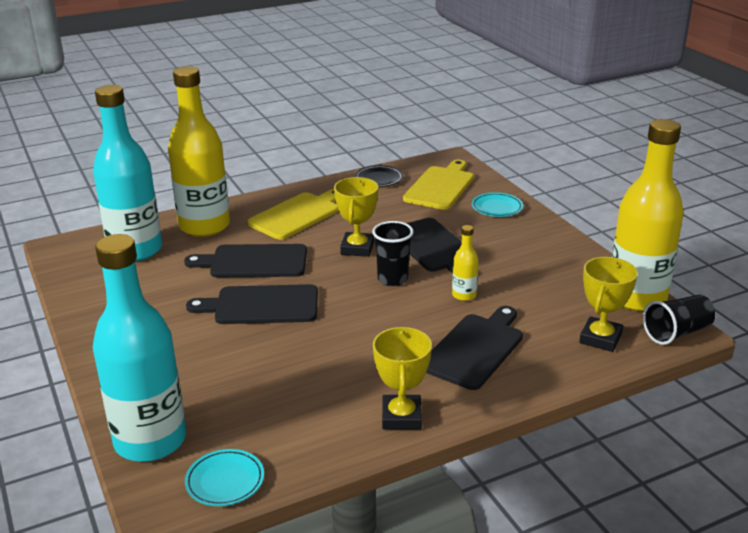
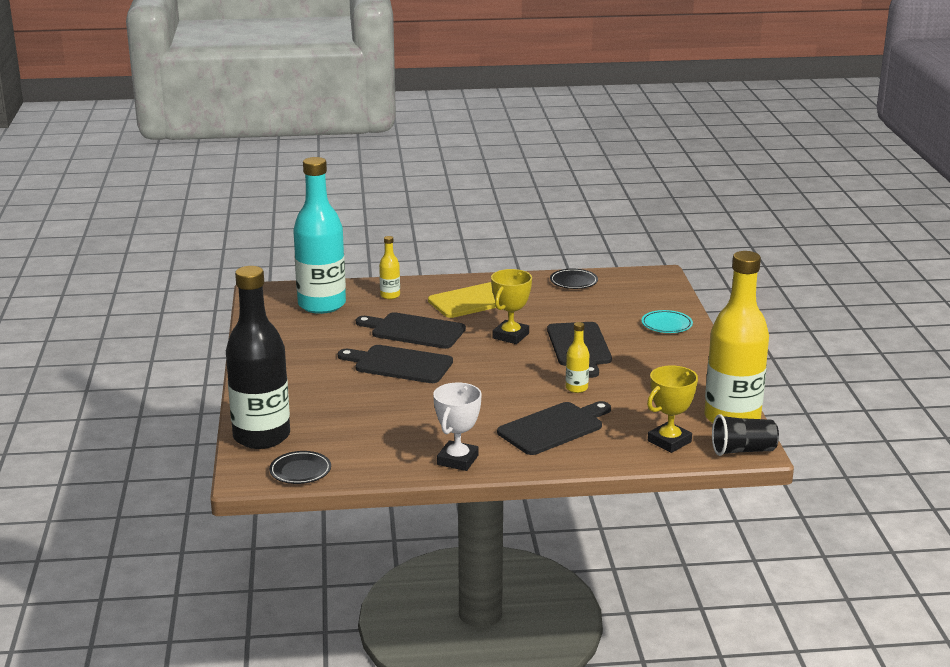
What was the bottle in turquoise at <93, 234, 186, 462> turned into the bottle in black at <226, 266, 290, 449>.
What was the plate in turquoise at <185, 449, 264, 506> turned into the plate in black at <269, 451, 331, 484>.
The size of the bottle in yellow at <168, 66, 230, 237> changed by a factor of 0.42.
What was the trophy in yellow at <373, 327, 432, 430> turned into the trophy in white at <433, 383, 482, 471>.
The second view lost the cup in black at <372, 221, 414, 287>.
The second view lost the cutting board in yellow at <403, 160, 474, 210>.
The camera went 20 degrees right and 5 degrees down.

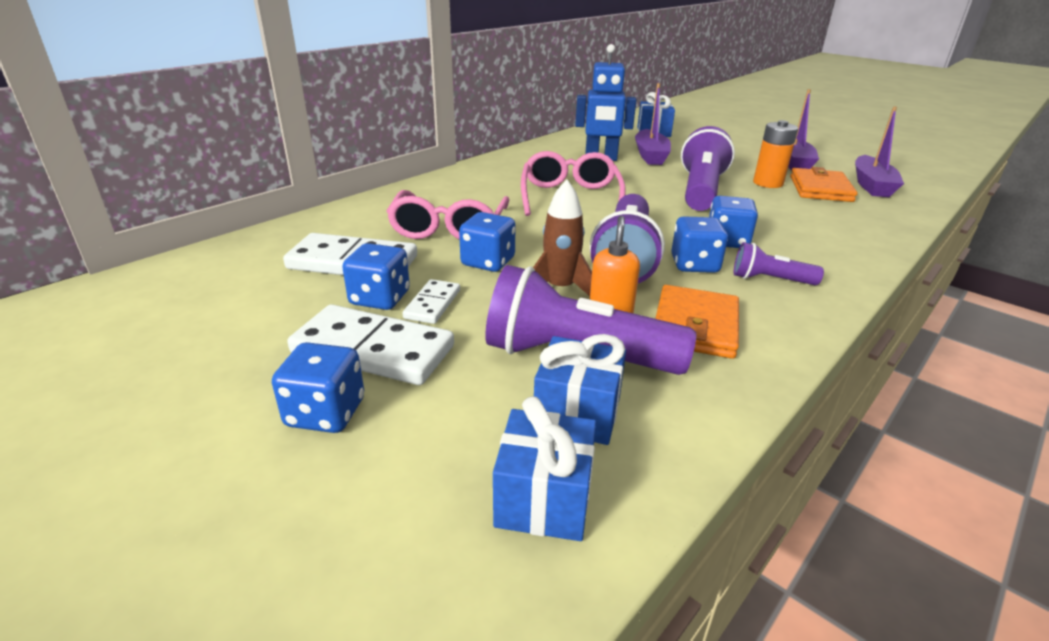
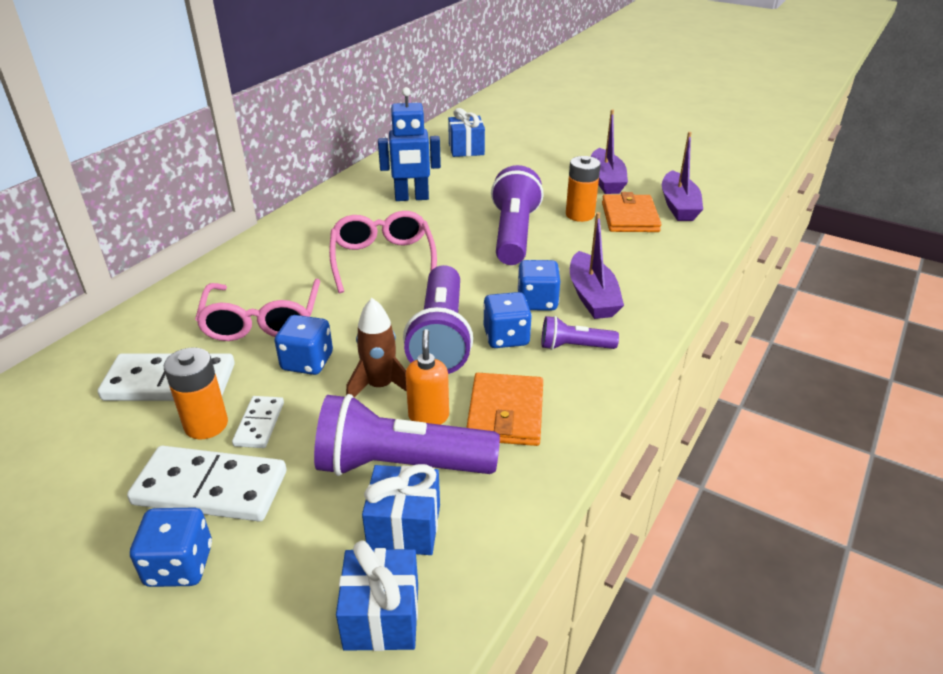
Where the dice in blue stood at <342, 243, 410, 310>, the battery in orange came to stand at <164, 347, 228, 440>.
The boat in purple ended up elsewhere, having gone from <635, 83, 671, 165> to <570, 212, 624, 319>.
The camera went 10 degrees left and 5 degrees up.

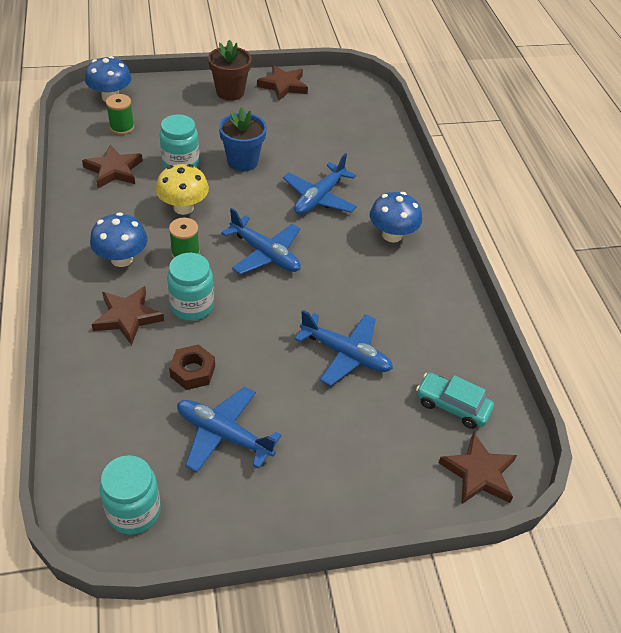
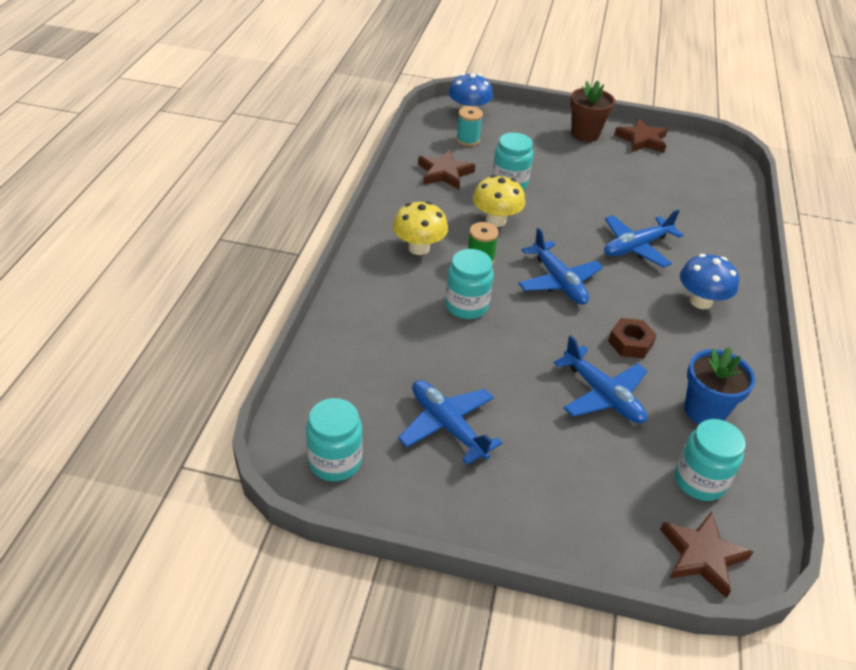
What was the mushroom in blue at <90, 212, 147, 267> turned into the mushroom in yellow at <393, 201, 448, 255>.
What was the spool in green at <106, 94, 134, 135> turned into the spool in turquoise at <456, 107, 483, 146>.
The nut in brown ended up elsewhere, having gone from <169, 344, 215, 390> to <608, 318, 657, 358>.
Where the car in turquoise stood at <416, 372, 494, 429>, the jar in turquoise came to stand at <675, 419, 746, 501>.
The flower pot in blue ended up elsewhere, having gone from <219, 107, 267, 171> to <684, 347, 755, 424>.
The second view lost the star in brown at <92, 286, 164, 345>.
The camera went 25 degrees right and 5 degrees down.

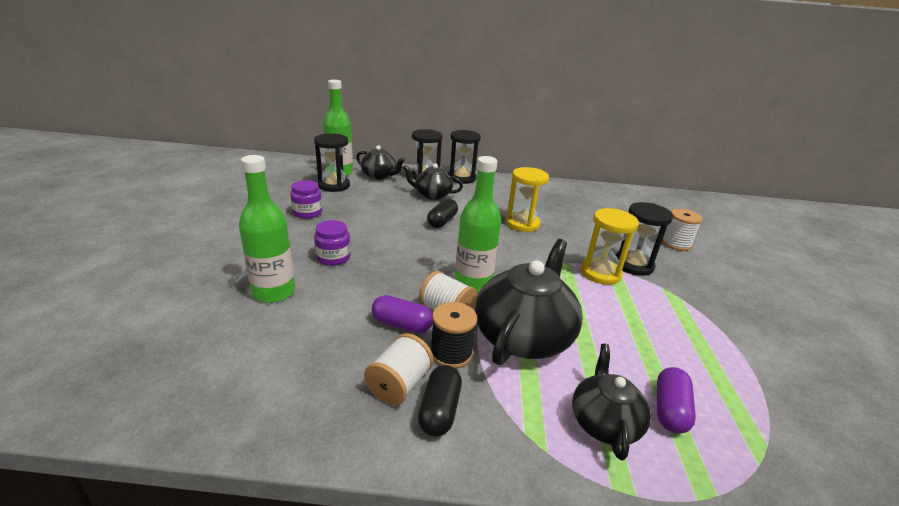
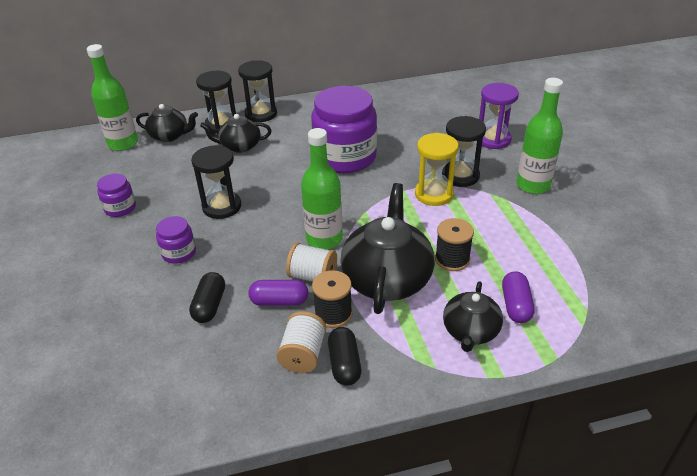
The capsule in black ended up elsewhere, having gone from <427, 198, 458, 228> to <189, 272, 225, 323>.
The hourglass in black ended up elsewhere, having gone from <314, 133, 350, 192> to <191, 145, 241, 219>.
Where the hourglass in yellow stood at <506, 167, 549, 232>, the jar in purple came to stand at <311, 86, 377, 173>.
The second view gained the spool in black at <435, 218, 474, 271>.
The teapot in black at <572, 344, 651, 460> ended up facing another way, 150 degrees counterclockwise from before.
Where the spool in white stood at <662, 209, 703, 251>, the hourglass in purple came to stand at <479, 83, 519, 149>.
The bottle in green ended up elsewhere, having gone from <239, 155, 295, 303> to <517, 78, 563, 194>.
The camera went 15 degrees left and 10 degrees up.

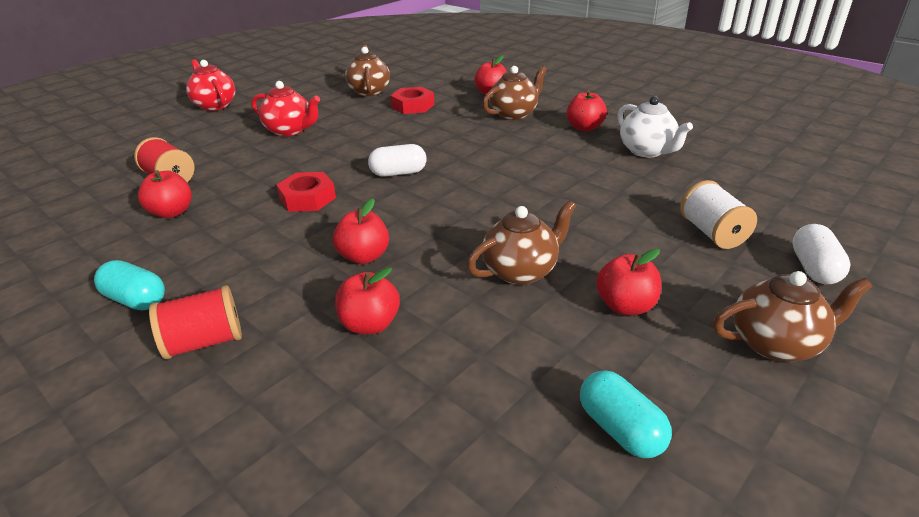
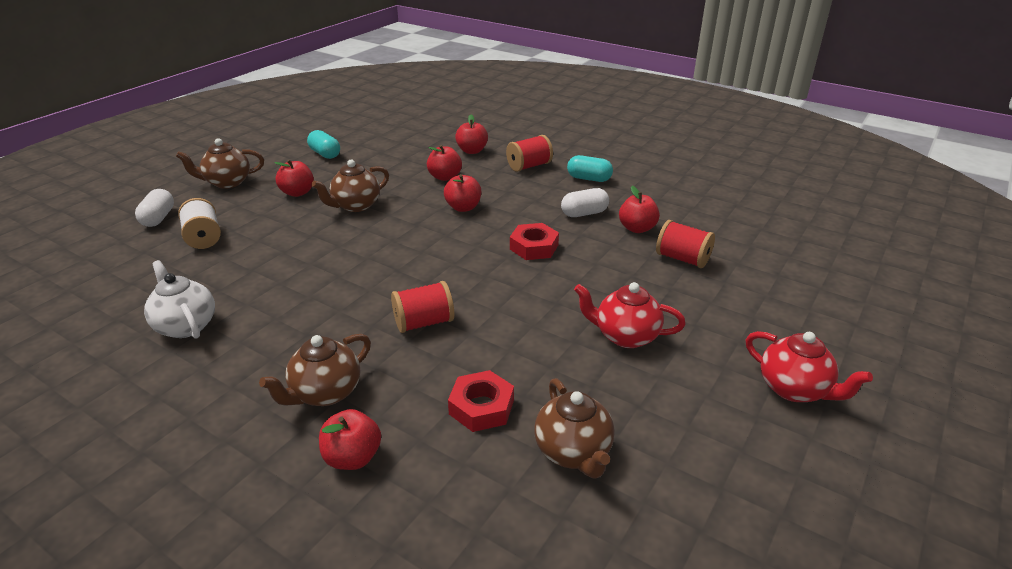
The second view gained the spool in red at <391, 281, 454, 333>.
The apple in red ended up elsewhere, having gone from <566, 90, 607, 131> to <455, 115, 488, 154>.
The capsule in white ended up elsewhere, having gone from <368, 144, 427, 176> to <561, 188, 609, 217>.
The camera went 170 degrees right and 0 degrees up.

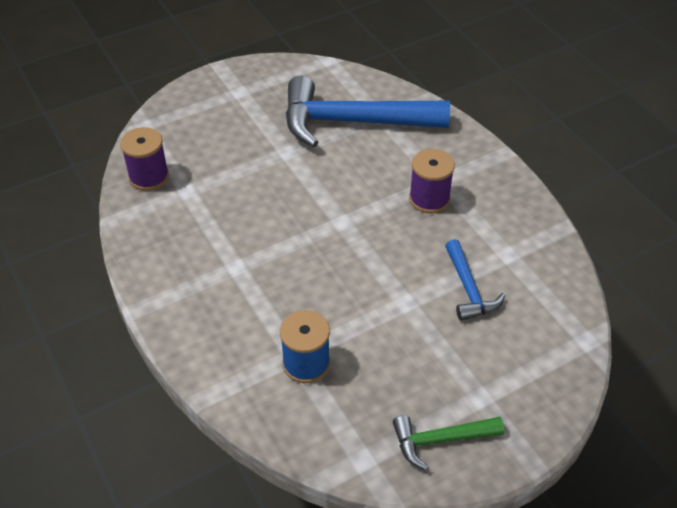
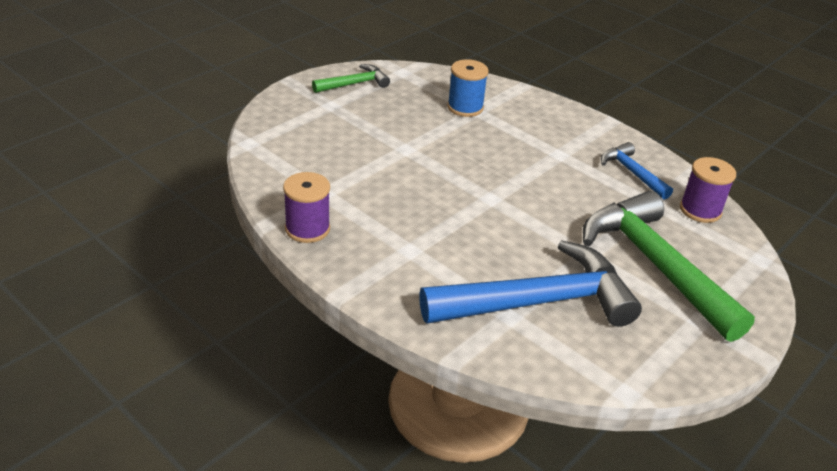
The spool in purple ended up elsewhere, having gone from <409, 149, 455, 214> to <283, 172, 330, 243>.
The second view gained the hammer in green at <583, 191, 755, 342>.
The hammer in blue ended up elsewhere, having gone from <445, 239, 505, 321> to <601, 142, 673, 200>.
The camera went 160 degrees right and 10 degrees down.

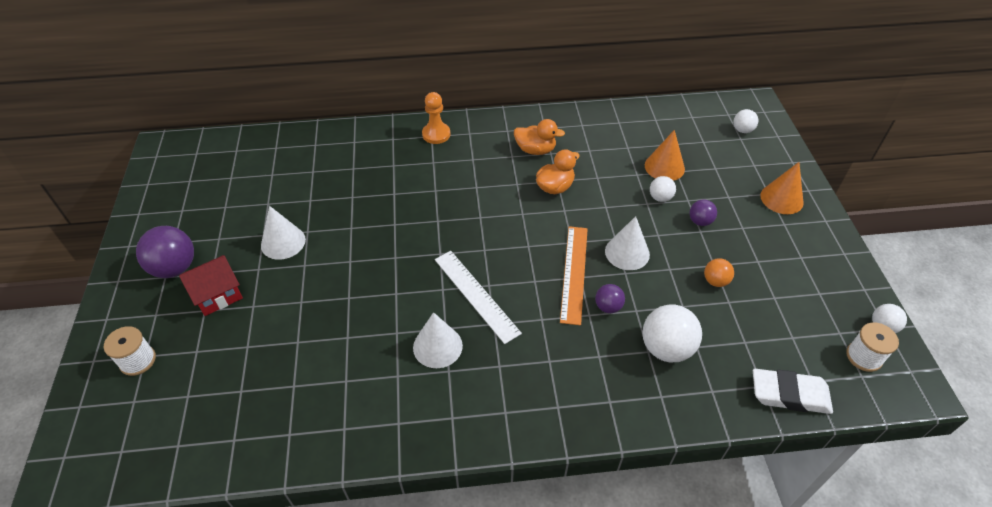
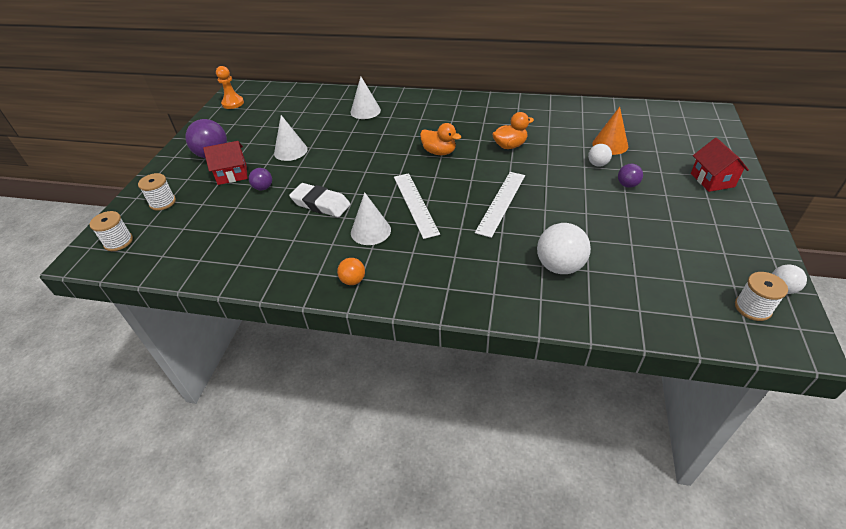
The second view gained the spool in white at <89, 211, 133, 251>.
The pawn in orange ended up elsewhere, having gone from <422, 92, 451, 144> to <216, 66, 244, 109>.
The ball in purple ended up elsewhere, having gone from <595, 284, 625, 313> to <249, 168, 272, 191>.
The eraser in white ended up elsewhere, having gone from <753, 369, 833, 414> to <289, 183, 350, 217>.
The ball in orange ended up elsewhere, having gone from <704, 258, 734, 287> to <337, 258, 365, 285>.
The cone in white ended up elsewhere, having gone from <605, 216, 650, 270> to <351, 76, 381, 119>.
The duck in orange ended up elsewhere, having gone from <514, 119, 565, 155> to <420, 123, 461, 155>.
What was the ruler in orange at <560, 226, 588, 325> turned into the ruler in white at <475, 172, 525, 238>.
Where the cone in orange stood at <760, 162, 803, 214>, the house in red came to stand at <691, 138, 749, 192>.
The second view lost the ball in white at <734, 109, 758, 133>.
The camera went 20 degrees right and 5 degrees down.

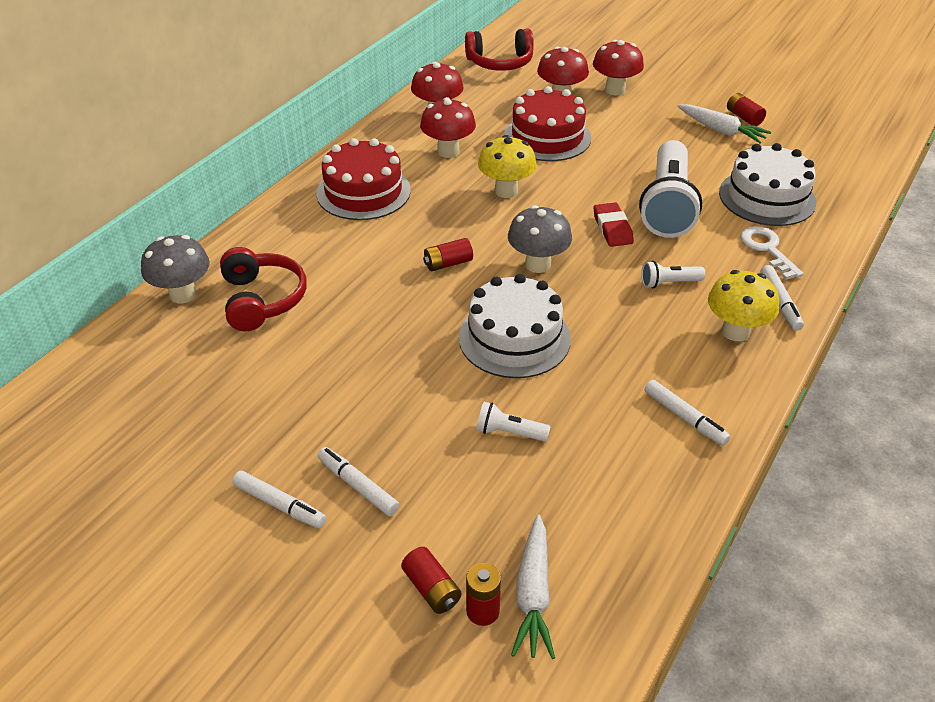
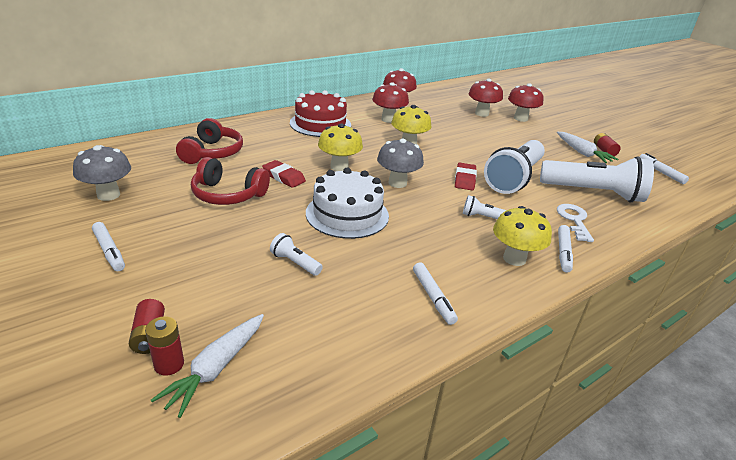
The mushroom in grey ended up elsewhere, having gone from <141, 235, 210, 303> to <73, 145, 131, 201>.
The headphones in red ended up elsewhere, having gone from <465, 28, 534, 71> to <191, 157, 270, 205>.
The second view gained the eraser in red at <262, 160, 306, 188>.
Where the battery in red stood at <423, 238, 473, 271>, the mushroom in yellow came to stand at <318, 124, 363, 171>.
Where the cake in white stood at <719, 143, 816, 226>, the flashlight in white came to stand at <540, 156, 654, 203>.
The marker in white ended up elsewhere, having gone from <318, 447, 400, 516> to <639, 153, 689, 184>.
The second view lost the cake in red at <504, 86, 591, 161>.
The camera went 20 degrees right and 10 degrees down.

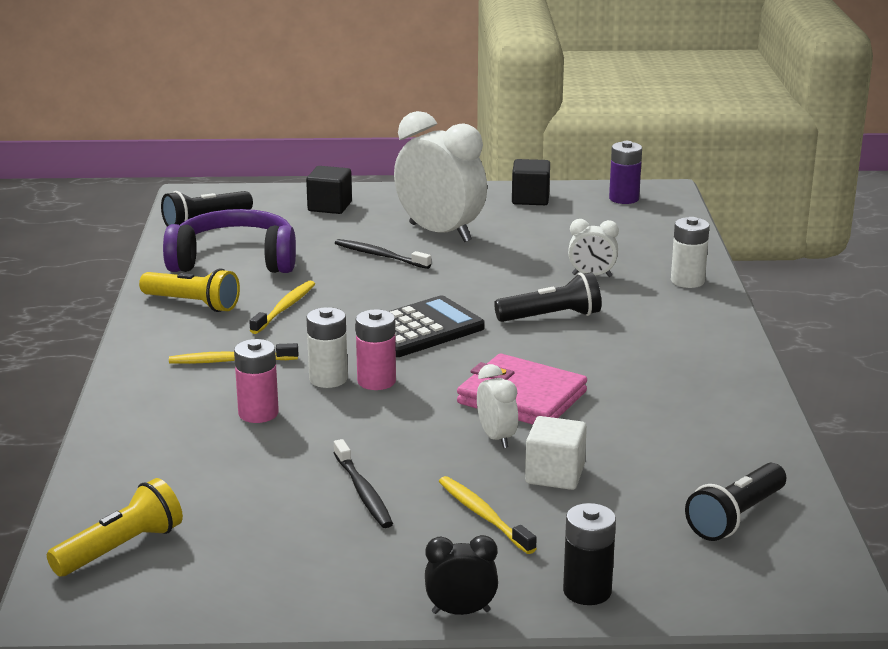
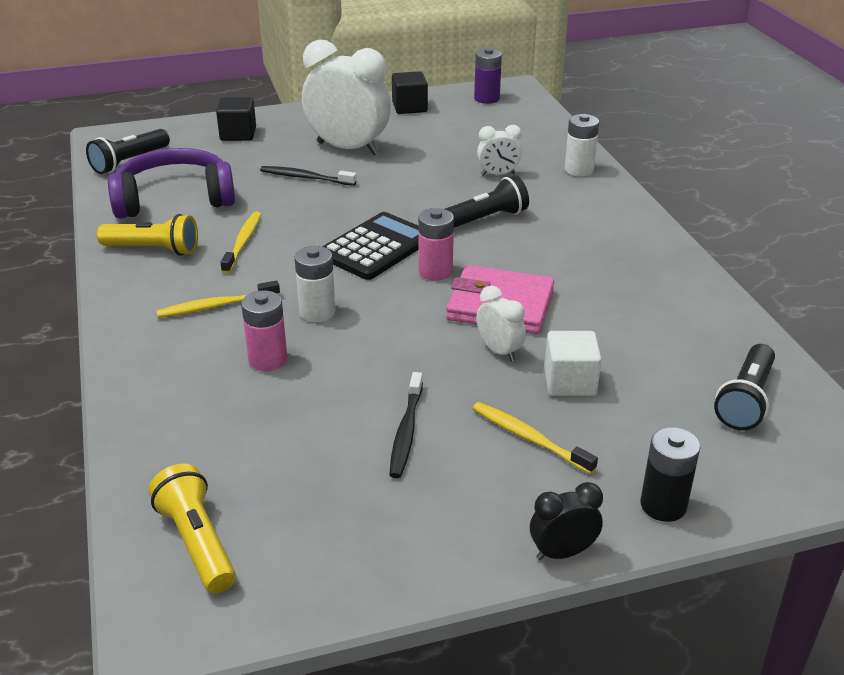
The flashlight in yellow at <47, 478, 183, 576> ended up facing another way, 60 degrees counterclockwise from before.
The toothbrush in black at <334, 439, 393, 528> ended up facing another way, 45 degrees clockwise from before.
The battery in pink ended up elsewhere, having gone from <356, 309, 396, 390> to <418, 208, 454, 281>.
The camera went 15 degrees left and 10 degrees up.

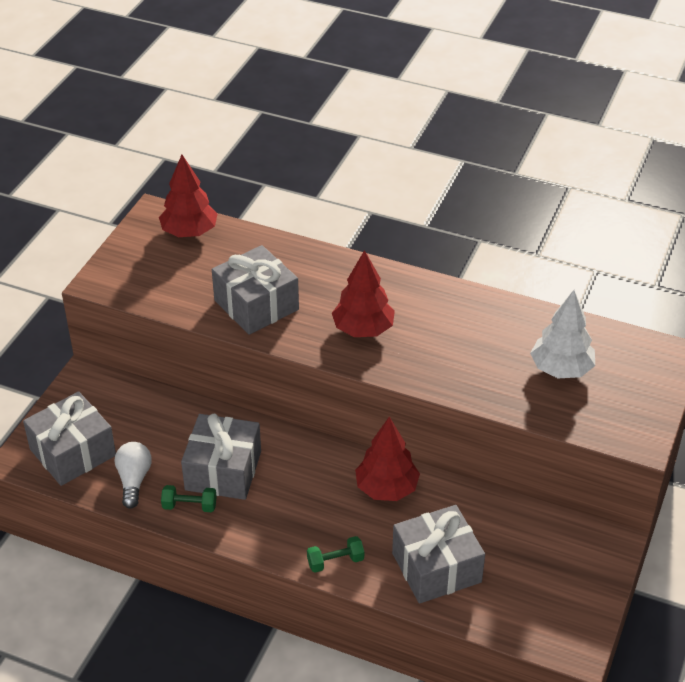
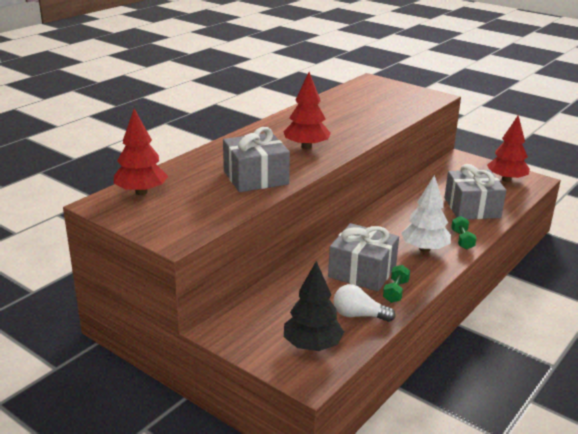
Where the gift in grey stood at <23, 391, 116, 486>, the tree in black came to stand at <284, 261, 344, 351>.
The tree in white ended up elsewhere, having gone from <530, 290, 595, 378> to <401, 175, 451, 252>.
The tree in red ended up elsewhere, having gone from <355, 417, 420, 501> to <487, 115, 530, 182>.
The camera went 75 degrees left and 15 degrees down.

